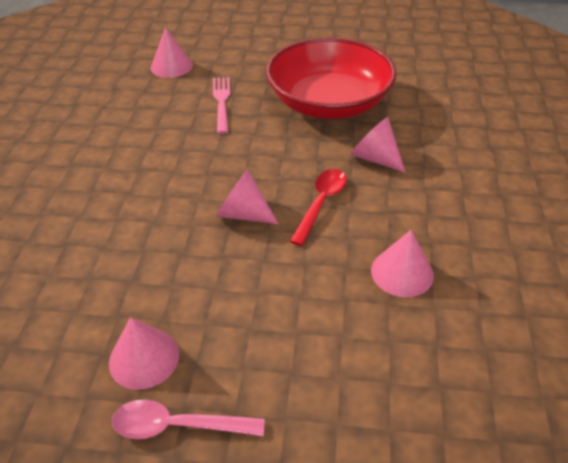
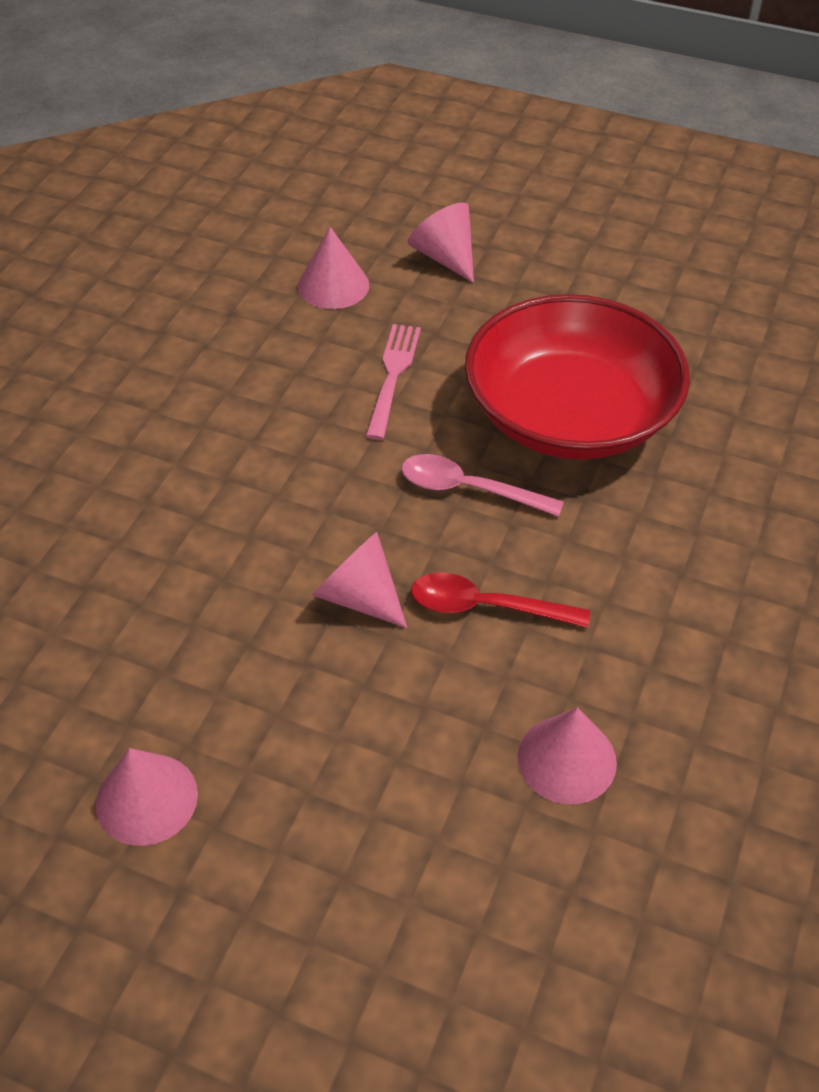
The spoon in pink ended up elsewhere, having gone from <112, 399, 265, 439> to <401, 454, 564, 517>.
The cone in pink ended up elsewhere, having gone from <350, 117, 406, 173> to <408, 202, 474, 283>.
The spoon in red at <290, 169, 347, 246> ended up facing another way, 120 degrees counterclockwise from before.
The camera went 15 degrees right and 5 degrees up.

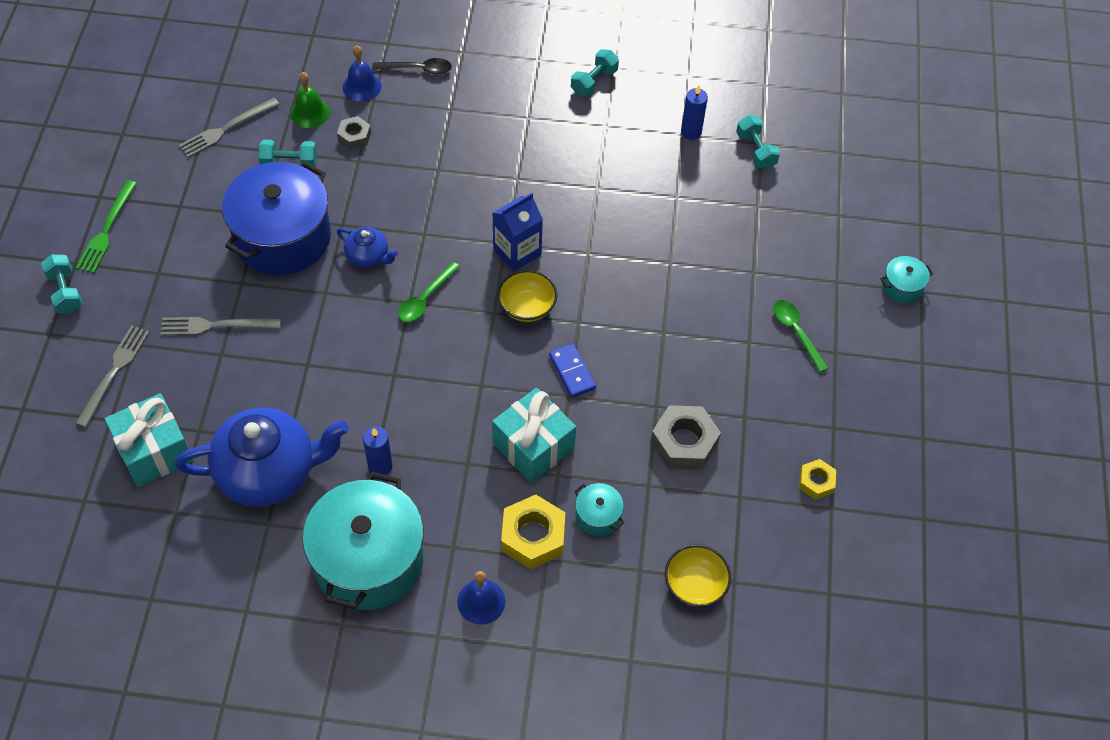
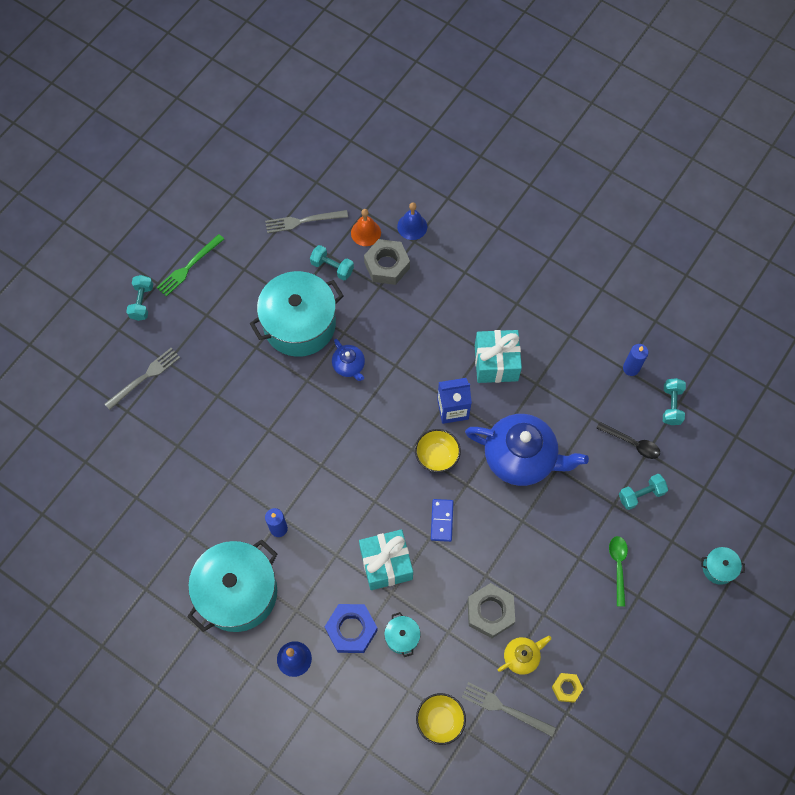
What was the pot in blue at <222, 161, 331, 275> turned into the pot in turquoise at <250, 271, 344, 357>.
What was the nut in yellow at <501, 495, 565, 569> turned into the nut in blue at <325, 604, 378, 653>.
What was the bell in green at <290, 72, 330, 128> turned into the bell in orange at <351, 209, 381, 246>.
The size of the nut in grey at <337, 116, 371, 150> changed by a factor of 1.75.
The fork in grey ended up elsewhere, having gone from <161, 317, 281, 335> to <462, 682, 556, 737>.
The teapot in blue ended up elsewhere, having gone from <175, 407, 349, 507> to <465, 414, 589, 486>.
The gift in turquoise ended up elsewhere, having gone from <105, 393, 193, 487> to <475, 330, 522, 383>.
The second view gained the teapot in yellow at <498, 636, 551, 675>.
The spoon in black ended up elsewhere, having gone from <372, 58, 452, 74> to <596, 422, 660, 459>.
The dumbbell in turquoise ended up elsewhere, having gone from <571, 49, 619, 97> to <619, 474, 668, 510>.
The second view lost the spoon in green at <398, 262, 460, 322>.
The camera went 30 degrees right and 10 degrees up.

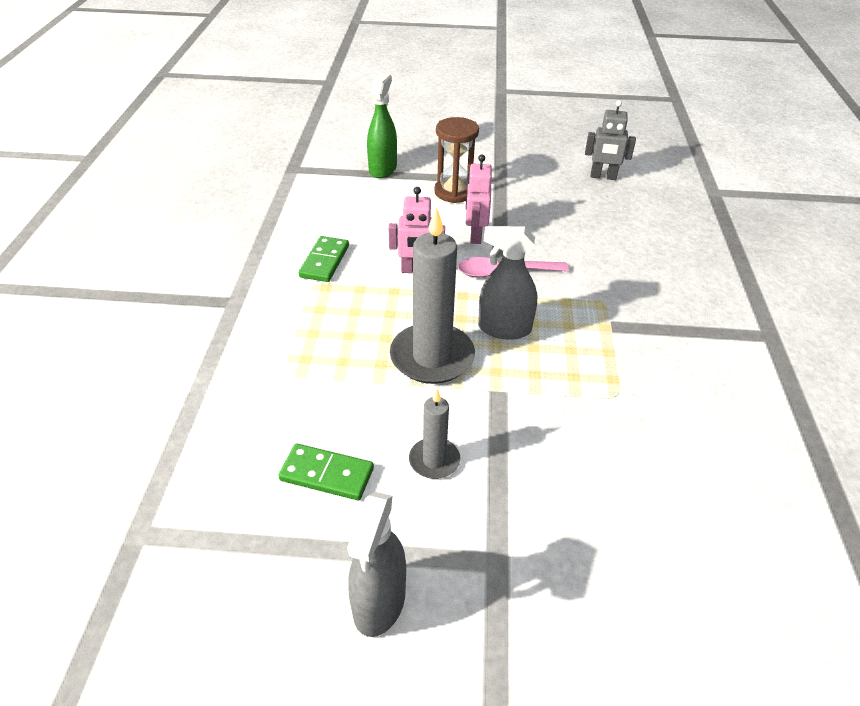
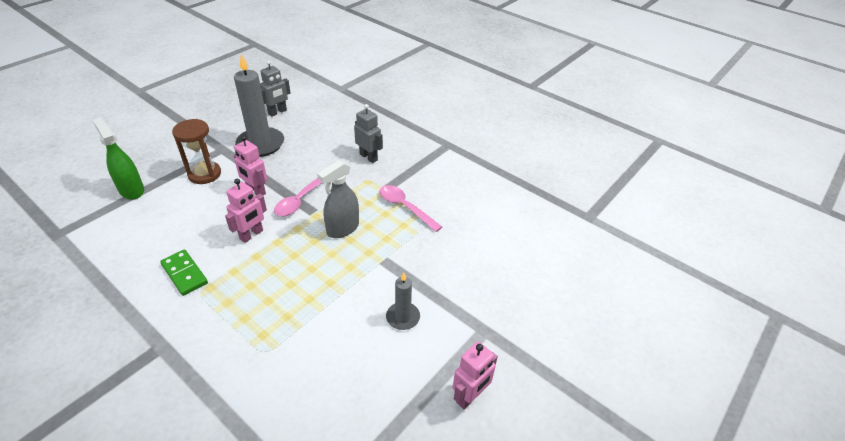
The candle in grey ended up elsewhere, having gone from <390, 207, 475, 384> to <234, 54, 284, 157>.
The second view gained the robot in grey at <354, 104, 383, 163>.
The second view gained the spoon in pink at <379, 185, 442, 232>.
Where the spray bottle in grey stood at <347, 492, 406, 637>, the robot in pink came to stand at <453, 342, 498, 409>.
The second view lost the domino in green at <278, 444, 374, 500>.
The camera went 55 degrees left and 0 degrees up.

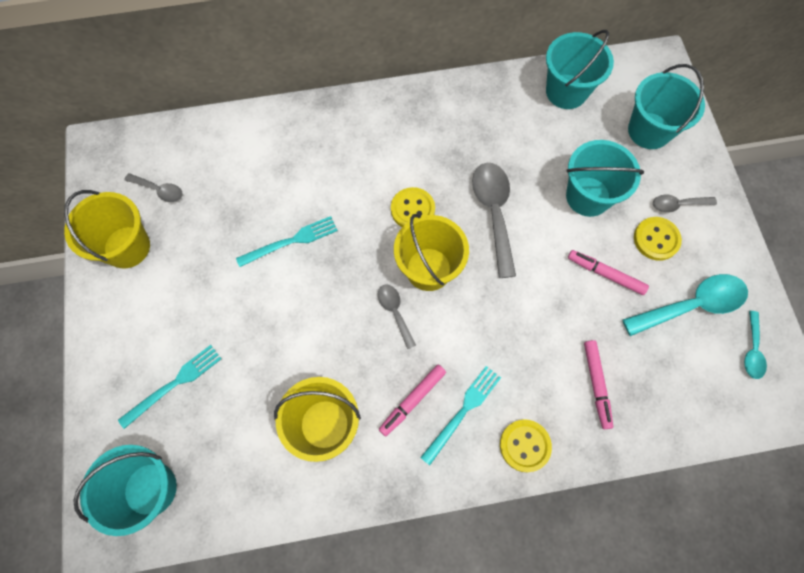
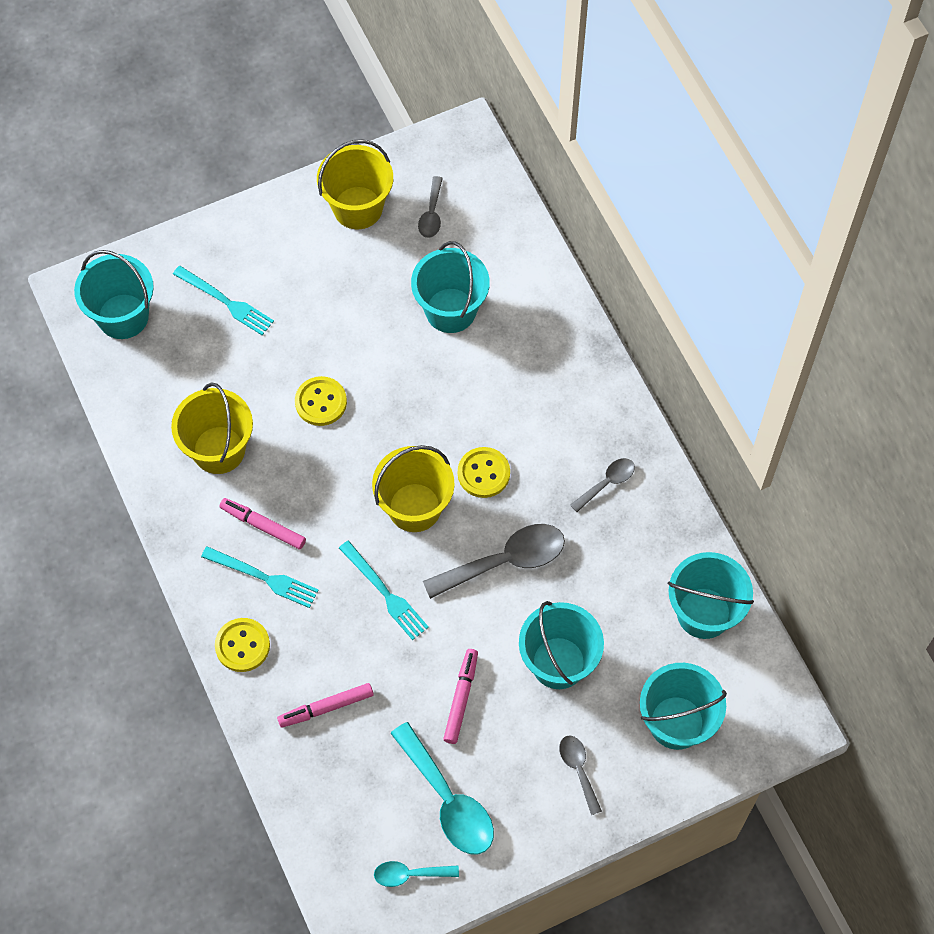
The button in yellow ended up elsewhere, having gone from <634, 217, 682, 261> to <295, 376, 347, 426>.
The fork in turquoise ended up elsewhere, having gone from <236, 216, 338, 267> to <339, 541, 429, 640>.
The second view gained the bucket in turquoise at <411, 241, 490, 333>.
The spoon in grey ended up elsewhere, having gone from <378, 284, 416, 349> to <570, 458, 635, 512>.
The camera went 75 degrees right and 5 degrees down.

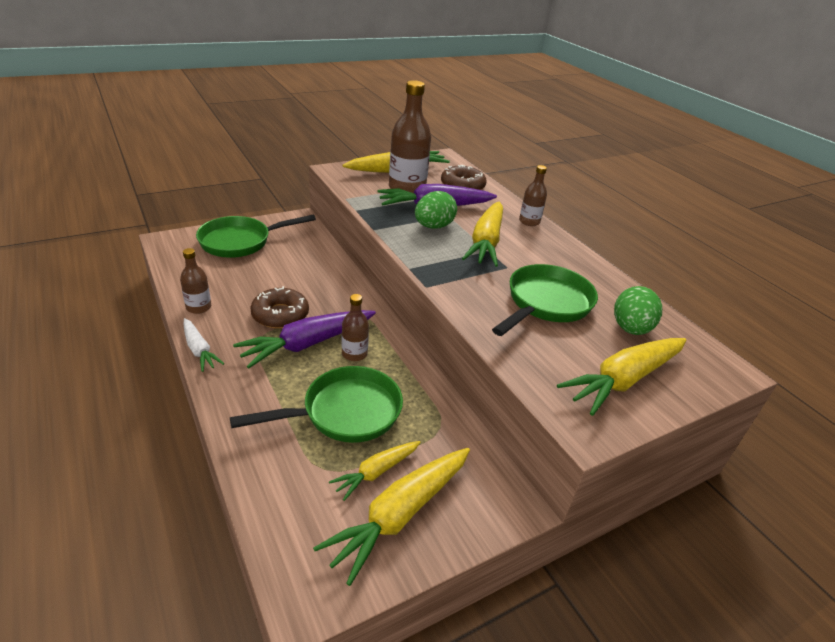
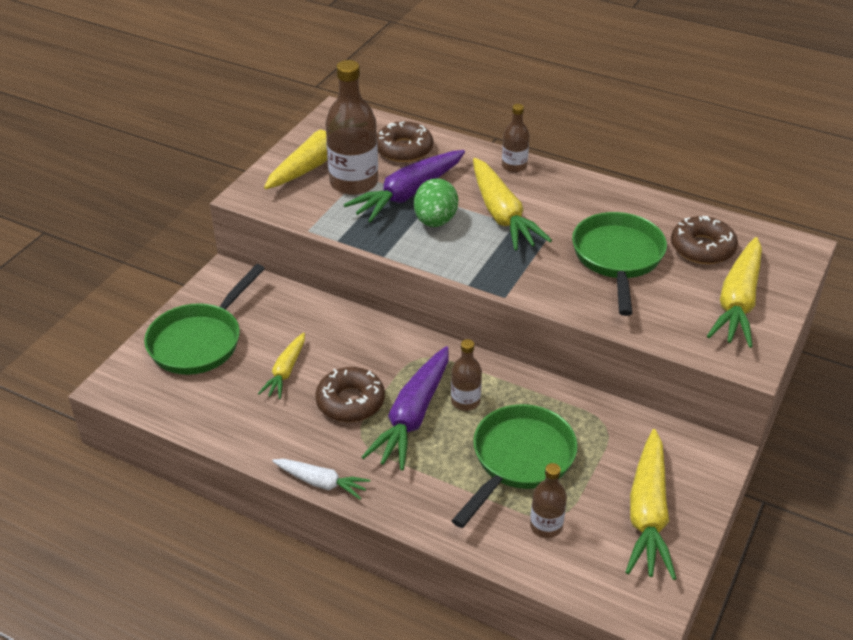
The carrot in yellow ended up elsewhere, having gone from <329, 441, 421, 501> to <258, 333, 305, 399>.
The bottle in brown ended up elsewhere, having gone from <180, 248, 211, 314> to <530, 463, 567, 538>.
Where the egg in green stood at <614, 286, 662, 335>, the donut in brown came to stand at <671, 216, 738, 264>.
The camera went 30 degrees left and 5 degrees up.

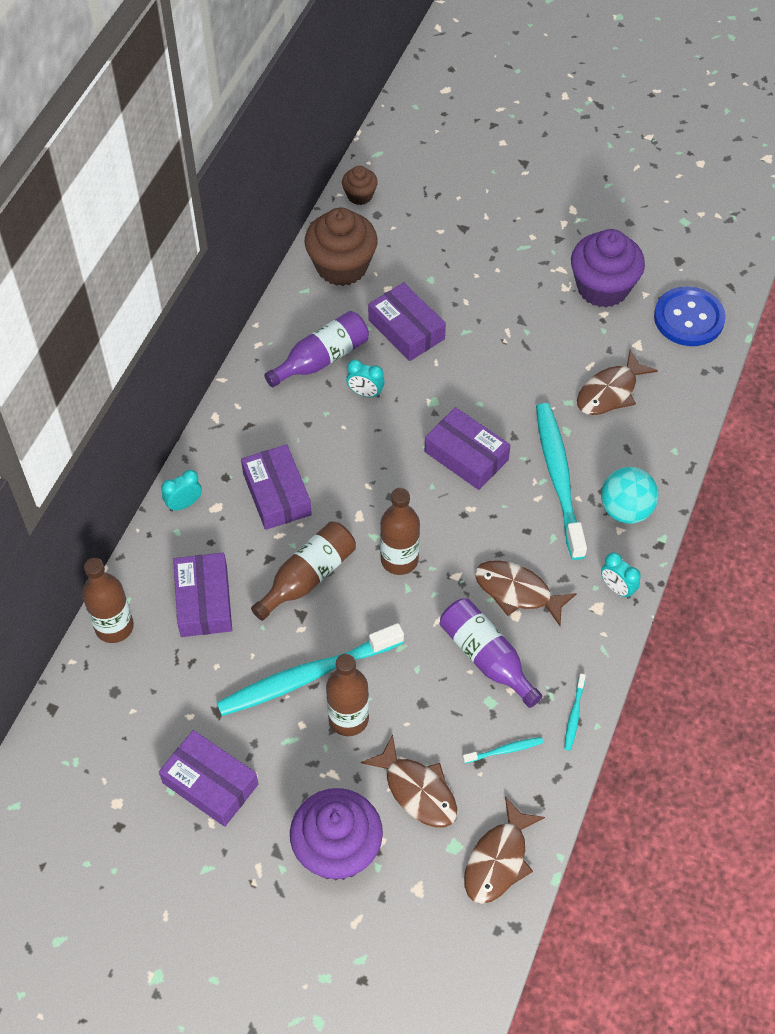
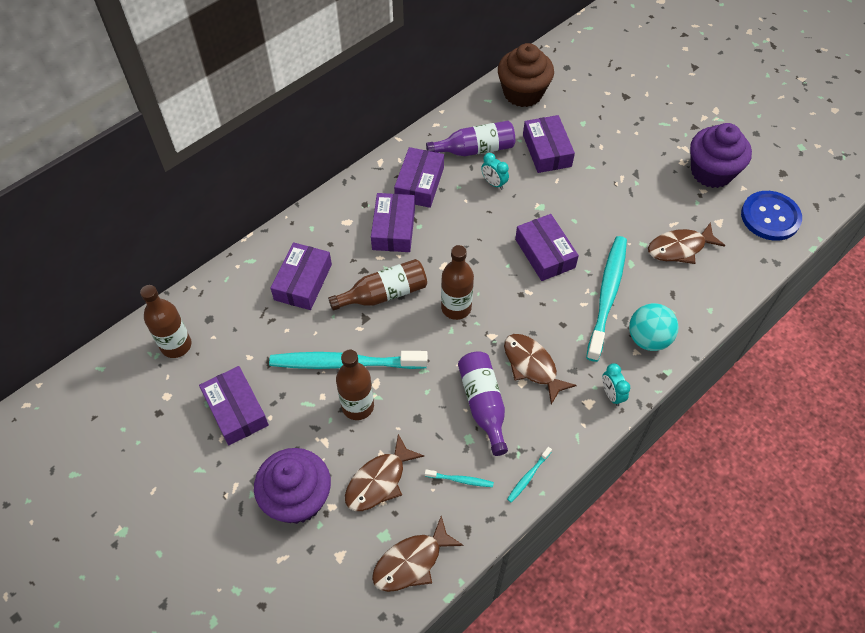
The bottle in brown ended up elsewhere, having gone from <82, 558, 134, 643> to <140, 285, 192, 358>.
The fish in brown at <361, 735, 457, 828> ended up facing another way, 60 degrees clockwise from before.
The second view gained the box in purple at <394, 147, 444, 208>.
The second view lost the clock in turquoise at <161, 470, 202, 512>.
The second view lost the cupcake in brown at <342, 166, 378, 205>.
The camera went 25 degrees right and 0 degrees up.

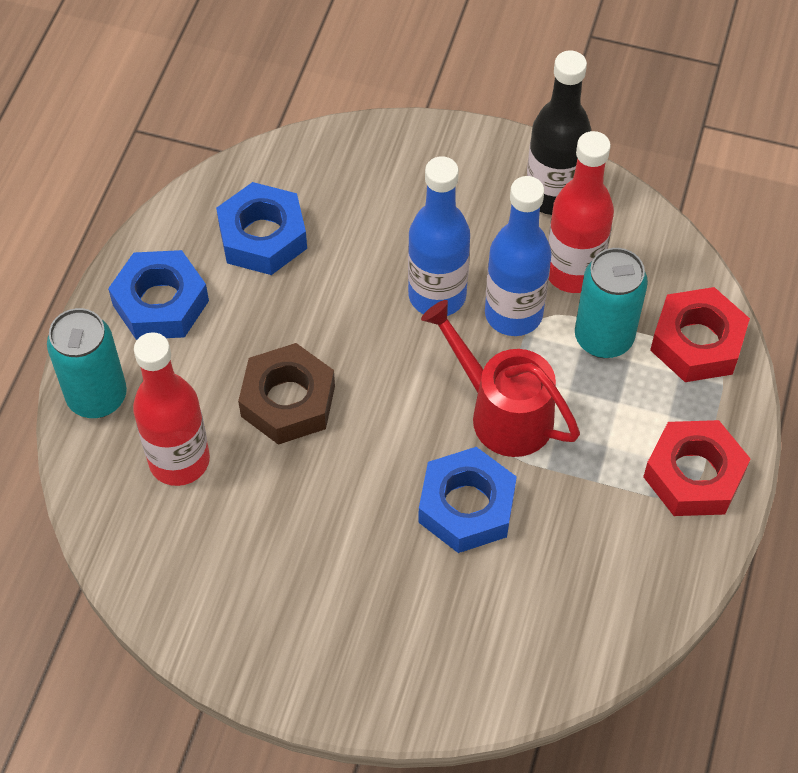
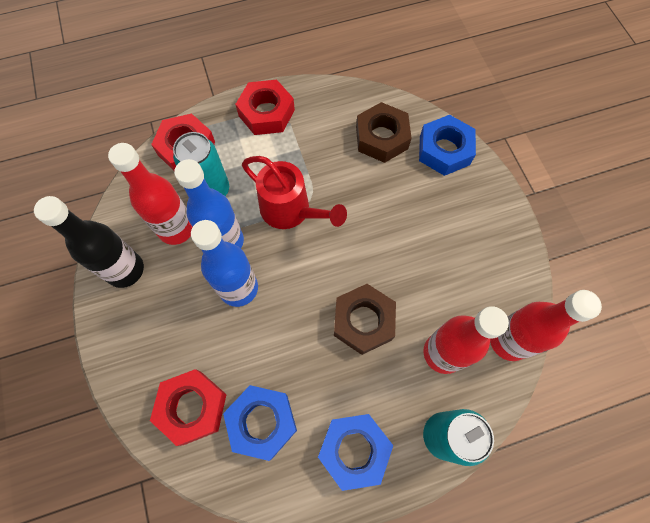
The second view gained the nut in red at <150, 369, 227, 446>.
The watering can in red at <421, 300, 580, 457> ended up facing another way, 60 degrees counterclockwise from before.
The second view gained the nut in brown at <356, 102, 412, 163>.
The nut in blue ended up elsewhere, having gone from <418, 447, 517, 553> to <419, 115, 476, 176>.
The second view gained the bottle in red at <490, 290, 602, 361>.
The camera went 125 degrees left and 10 degrees up.

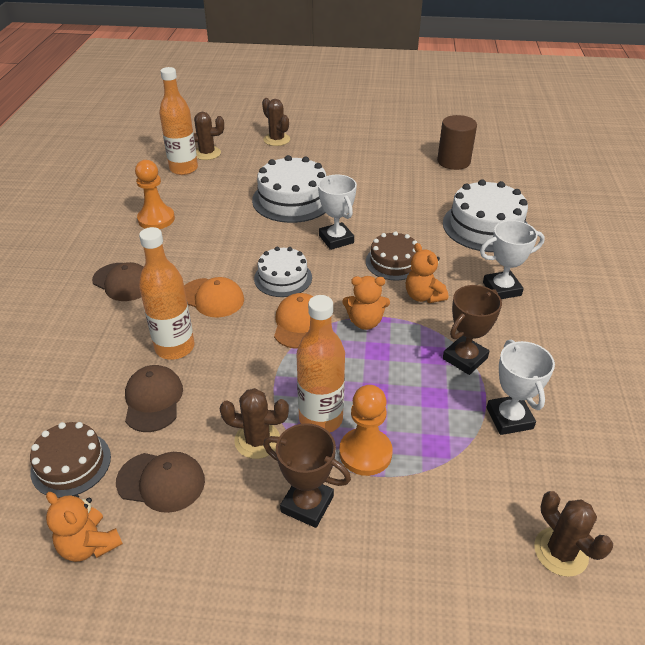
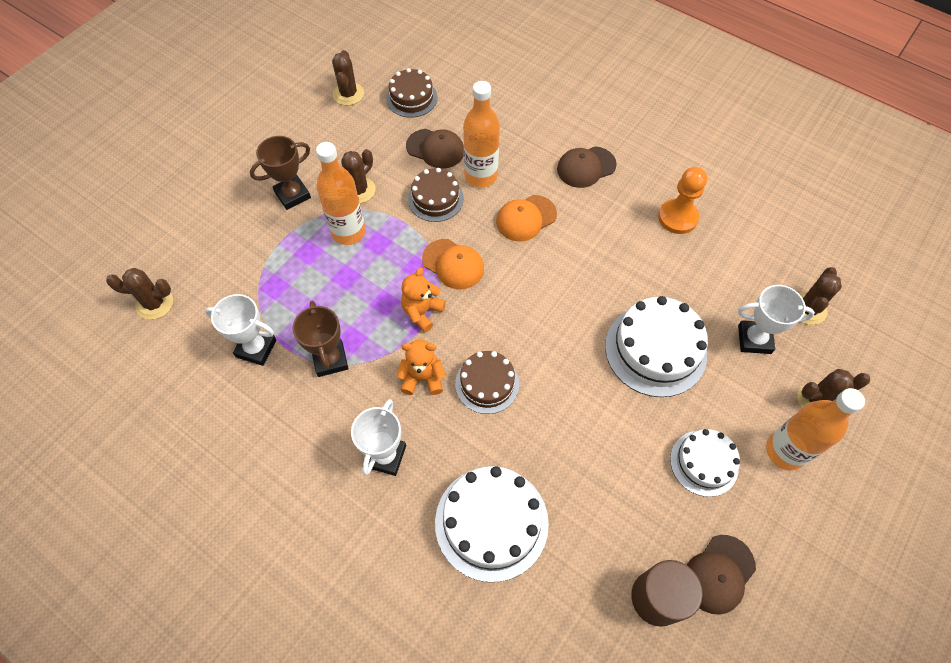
Where the teddy bear in orange stood at <46, 492, 123, 562>, the cactus in brown came to stand at <332, 50, 364, 105>.
The second view gained the cake in brown at <408, 168, 464, 222>.
The cake in white ended up elsewhere, having gone from <254, 247, 312, 297> to <670, 429, 740, 497>.
The cap in brown ended up elsewhere, having gone from <116, 452, 205, 513> to <687, 535, 756, 615>.
The trophy in white ended up elsewhere, having gone from <318, 174, 357, 250> to <738, 285, 815, 354>.
The bottle in orange ended up elsewhere, having gone from <159, 67, 198, 175> to <766, 388, 865, 471>.
The second view lost the pawn in orange at <339, 385, 393, 476>.
The camera went 120 degrees right and 20 degrees up.

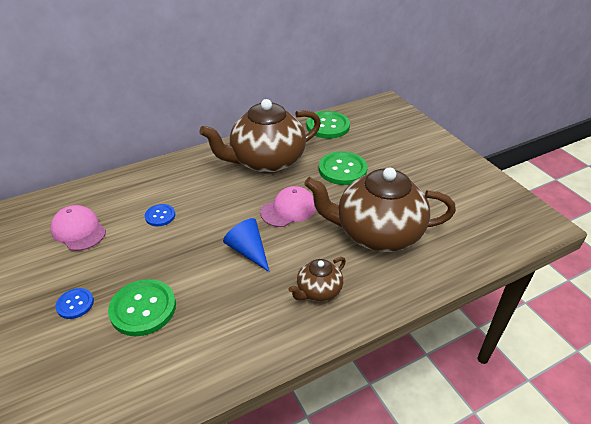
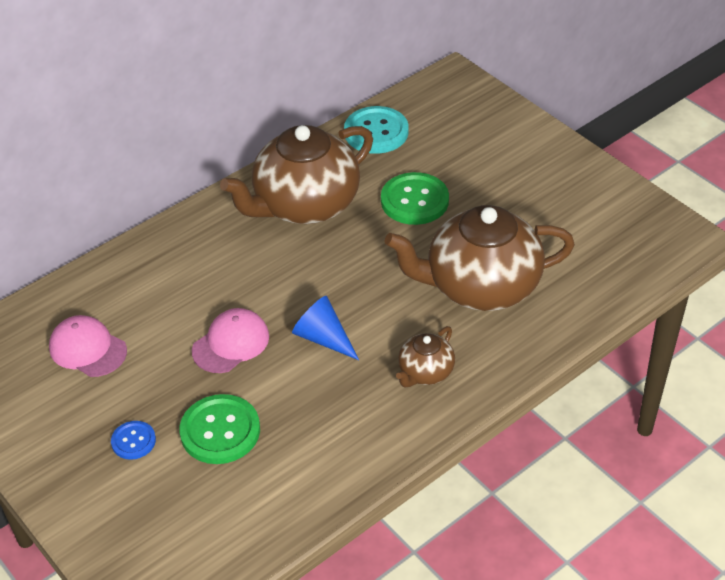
The cap in pink ended up elsewhere, having gone from <260, 186, 316, 227> to <192, 308, 269, 373>.
What was the button in green at <307, 111, 350, 139> turned into the button in turquoise at <344, 106, 408, 154>.
The second view lost the button in blue at <145, 204, 175, 227>.
The camera went 10 degrees left and 5 degrees up.

